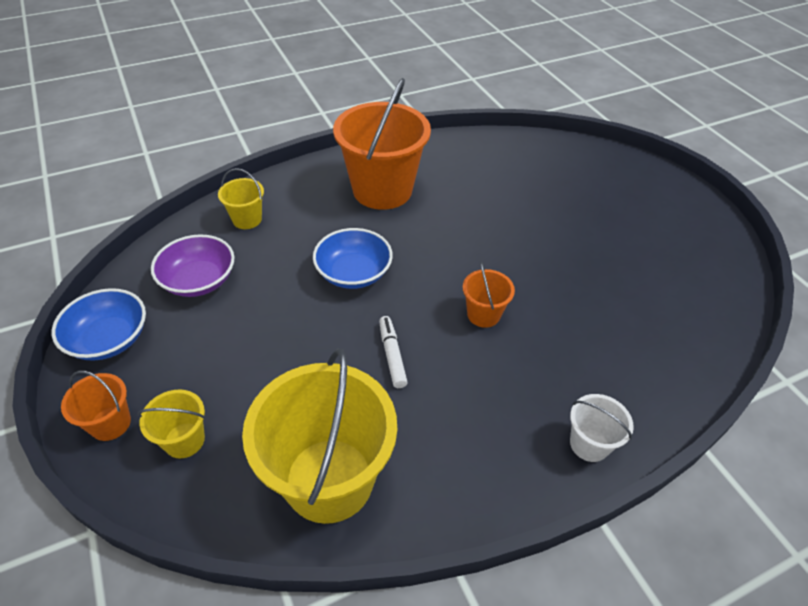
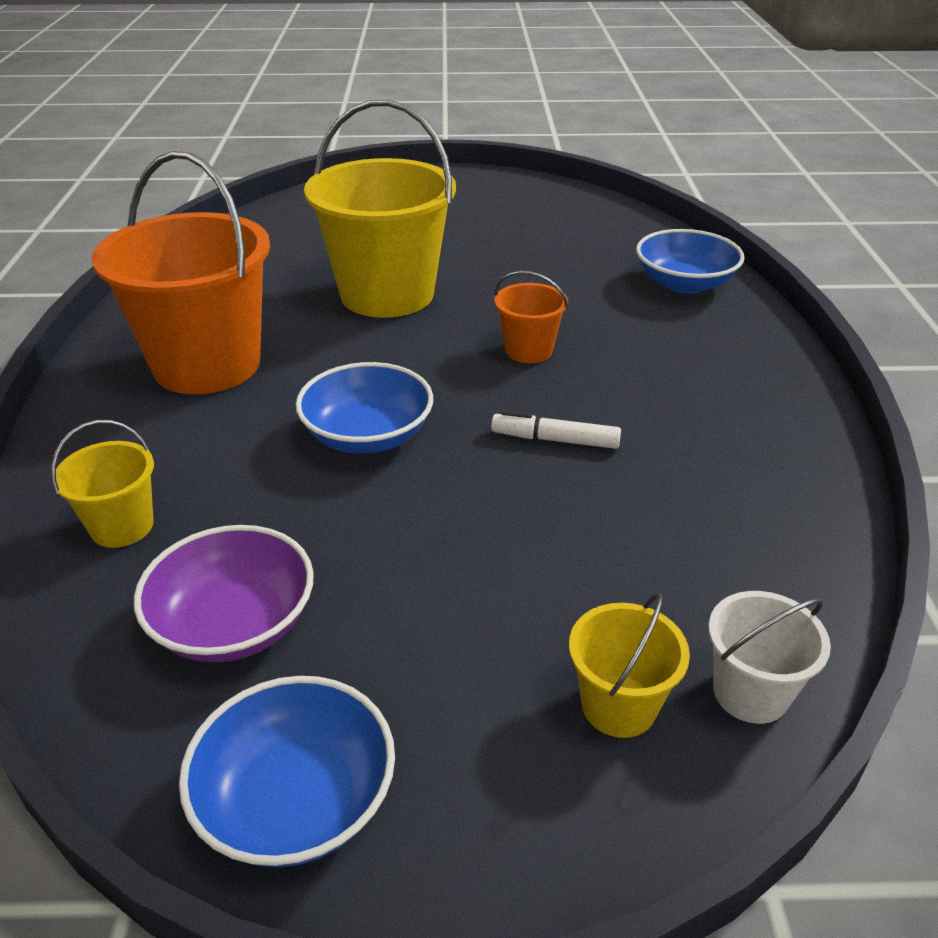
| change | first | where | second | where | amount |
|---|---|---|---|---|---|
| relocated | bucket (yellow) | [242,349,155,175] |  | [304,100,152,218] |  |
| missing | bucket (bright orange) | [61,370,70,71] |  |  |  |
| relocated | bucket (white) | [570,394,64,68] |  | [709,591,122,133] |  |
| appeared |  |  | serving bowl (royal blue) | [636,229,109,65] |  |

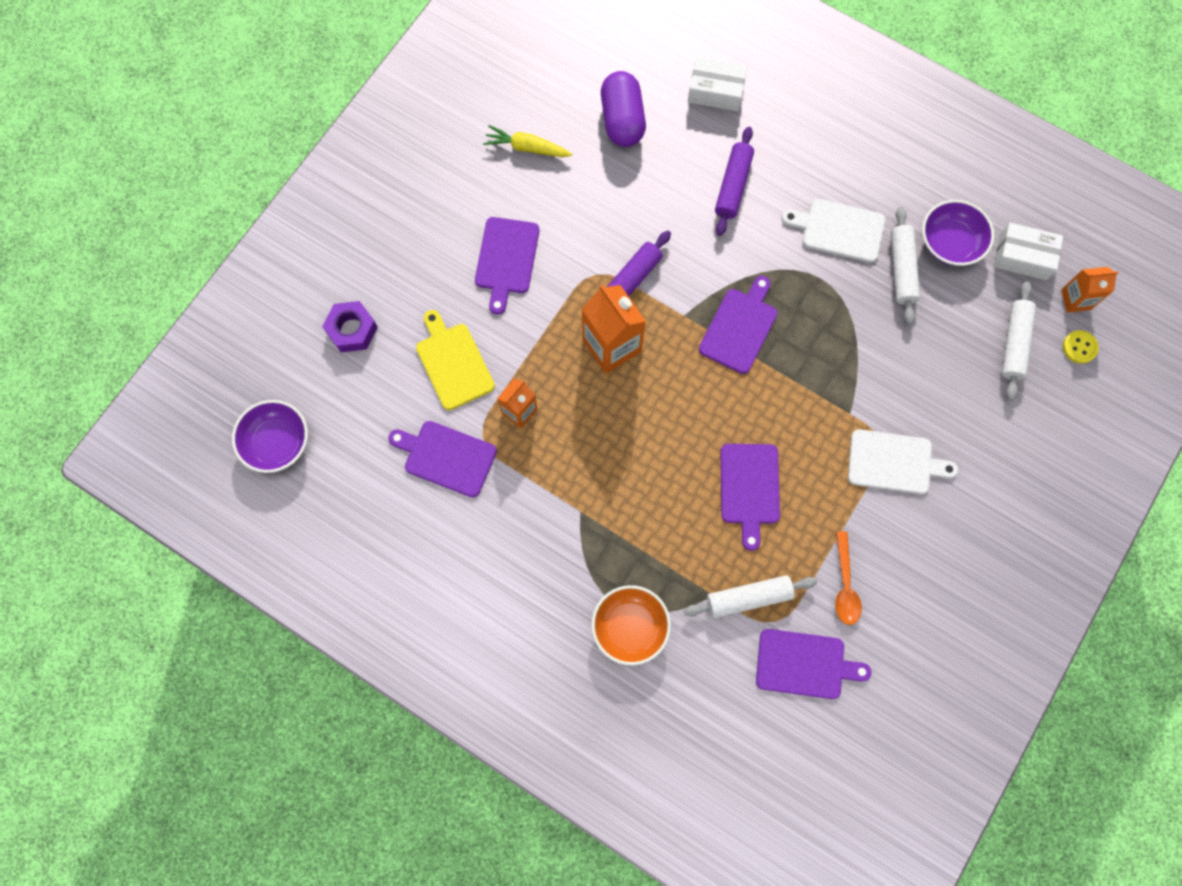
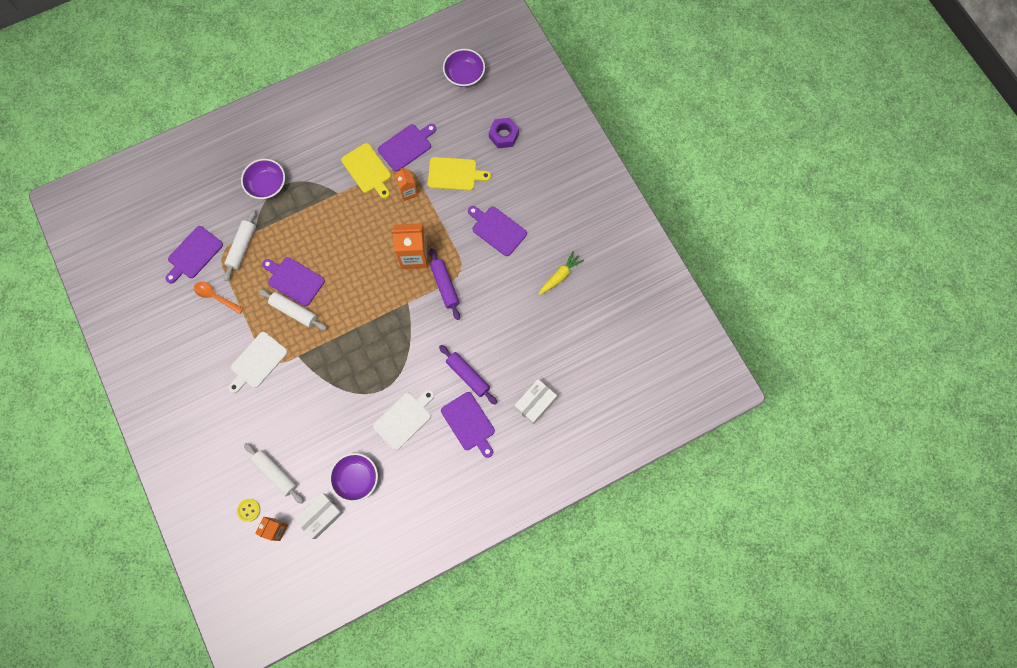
| change | first | where | second | where | amount |
|---|---|---|---|---|---|
| missing | pill (purple) | [601,71,45,76] |  |  |  |
| relocated | dough roller (white) | [891,206,29,118] |  | [258,289,69,41] |  |
| relocated | cutting board (purple) | [699,276,78,98] |  | [441,392,54,66] |  |
| colour | serving bowl (bright orange) | [591,585,80,81] | serving bowl (purple) | [241,159,44,40] |  |
| appeared |  |  | cutting board (yellow) | [341,143,50,56] |  |

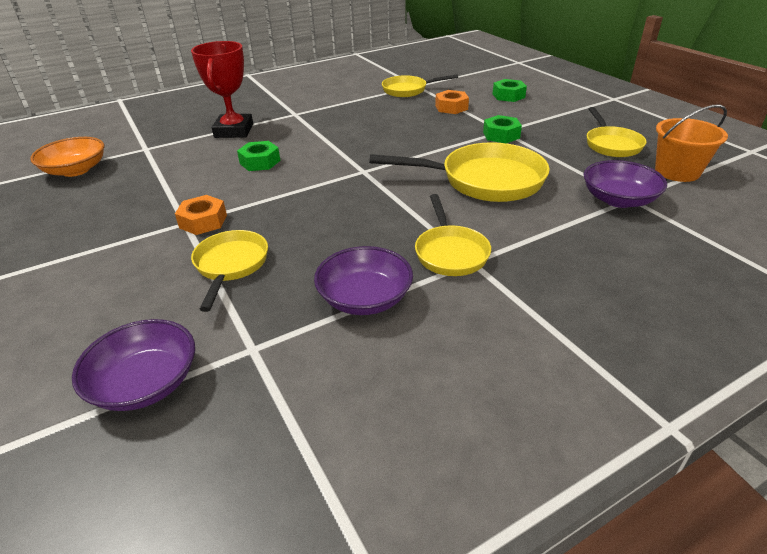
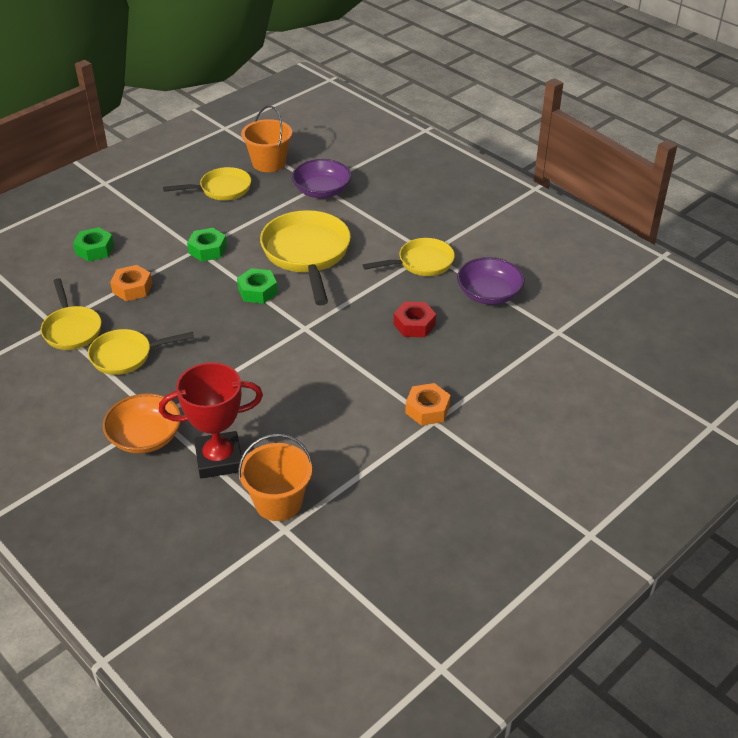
| change | first | where | second | where | amount |
|---|---|---|---|---|---|
| relocated | serving bowl (bright orange) | [30,137,74,40] |  | [103,393,78,61] |  |
| relocated | hexagon nut (green) | [237,141,43,30] |  | [237,268,41,36] |  |
| relocated | skillet (yellow) | [191,230,77,82] |  | [88,329,106,46] |  |
| missing | serving bowl (purple) | [72,319,123,92] |  |  |  |
| appeared |  |  | hexagon nut (crimson) | [394,302,42,35] |  |
| appeared |  |  | bucket (bright orange) | [238,434,75,87] |  |

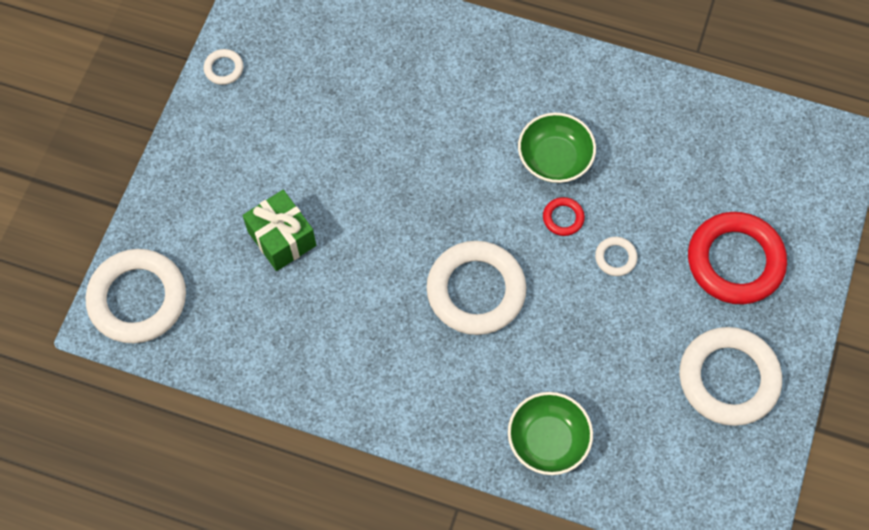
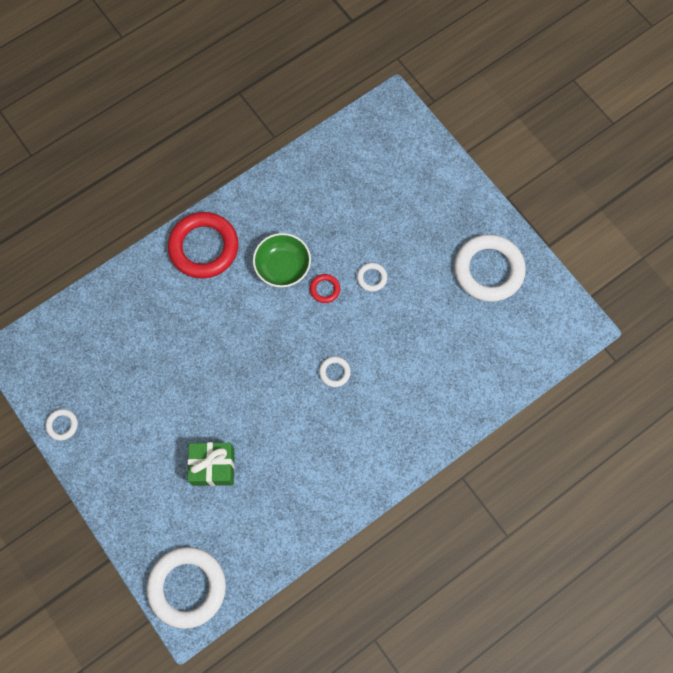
| change | first | where | second | where | amount |
|---|---|---|---|---|---|
| relocated | hoop (crimson) | [688,212,99,92] |  | [168,212,71,67] |  |
| size | hoop (white) | [426,241,100,94] |  | [319,357,32,30] | x0.43 |
| missing | serving bowl (green) | [508,392,85,83] |  |  |  |

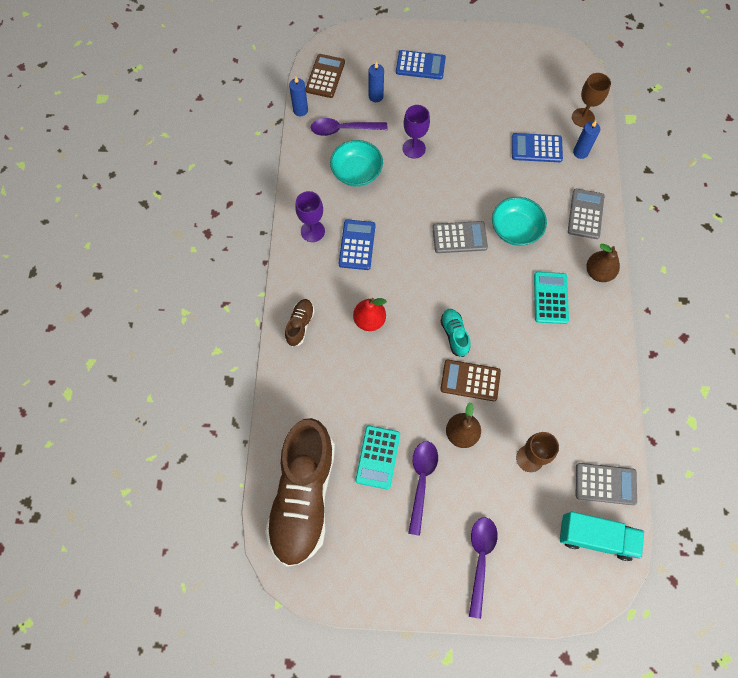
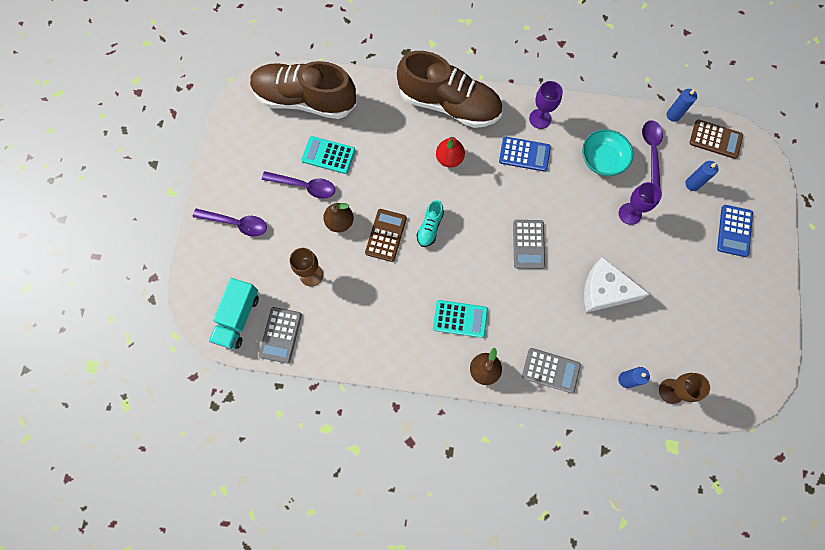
| change | first | where | second | where | amount |
|---|---|---|---|---|---|
| missing | calculator (royal blue) | [512,133,51,29] |  |  |  |
| missing | serving bowl (turquoise) | [492,197,55,49] |  |  |  |
| size | shoe (dark brown) | [285,299,30,48] |  | [397,51,105,77] | x2.44 |
| spun | shoe (turquoise) | [440,309,30,48] |  | [417,200,27,47] | 120 degrees clockwise |
| appeared |  |  | cheese wedge (white) | [584,257,65,55] |  |

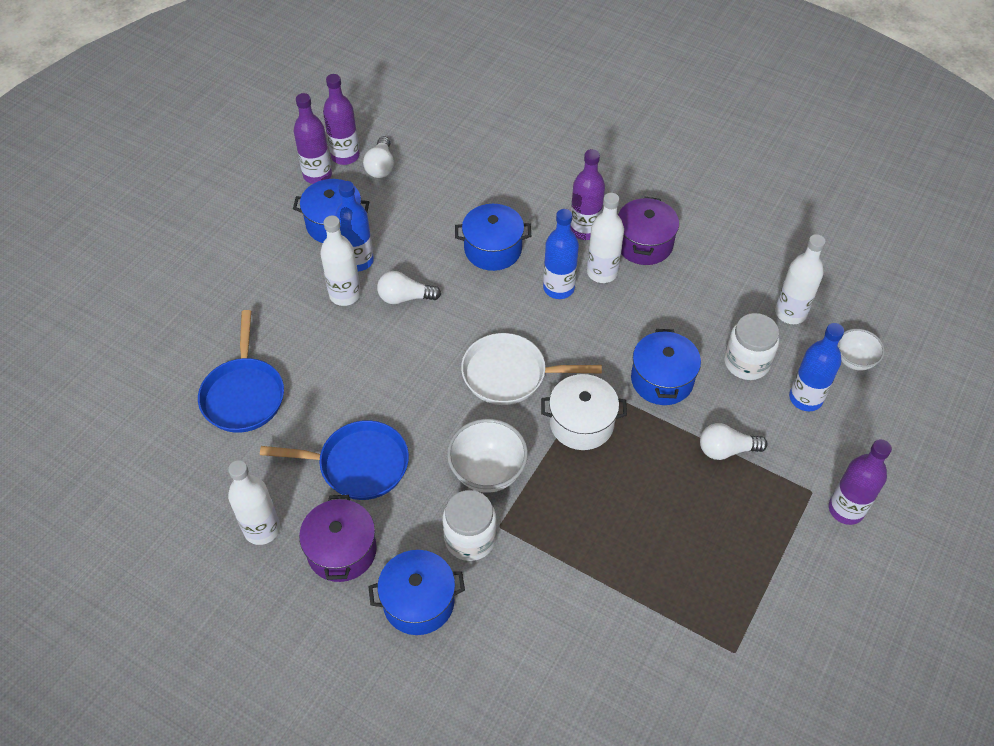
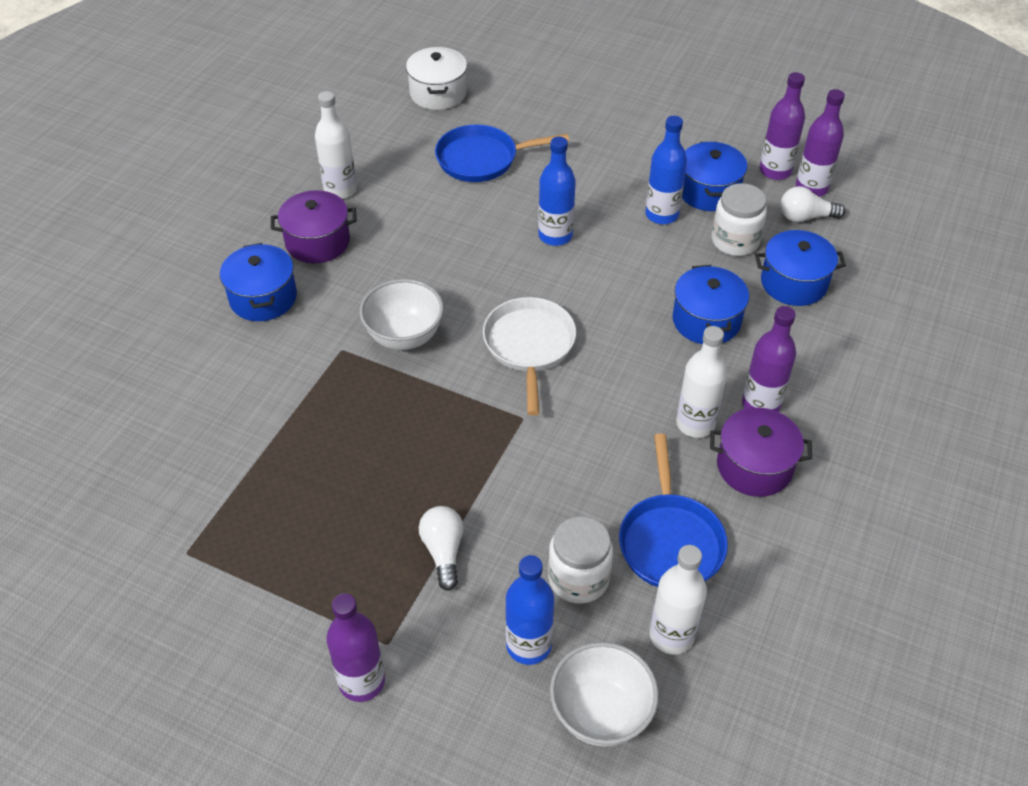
| change | first | where | second | where | amount |
|---|---|---|---|---|---|
| relocated | bottle (royal blue) | [543,209,36,90] |  | [538,137,38,109] |  |
| missing | bottle (white) | [320,216,41,90] |  |  |  |
| missing | lightbulb (white) | [377,271,64,33] |  |  |  |
| relocated | stockpot (royal blue) | [631,329,70,76] |  | [755,230,91,76] |  |
| size | serving bowl (white) | [838,329,47,42] |  | [550,642,109,105] | x1.59 |
| relocated | stockpot (white) | [541,374,86,76] |  | [406,47,61,63] |  |
| relocated | skillet (royal blue) | [260,420,149,80] |  | [619,434,109,153] |  |
| relocated | jar (white) | [443,490,54,71] |  | [712,183,55,73] |  |

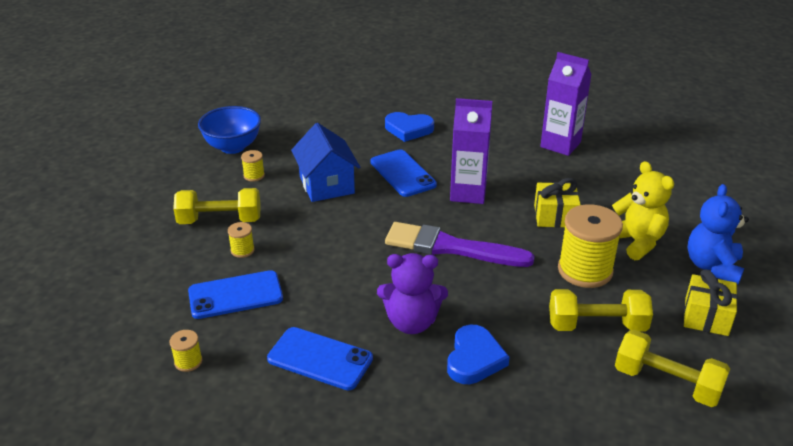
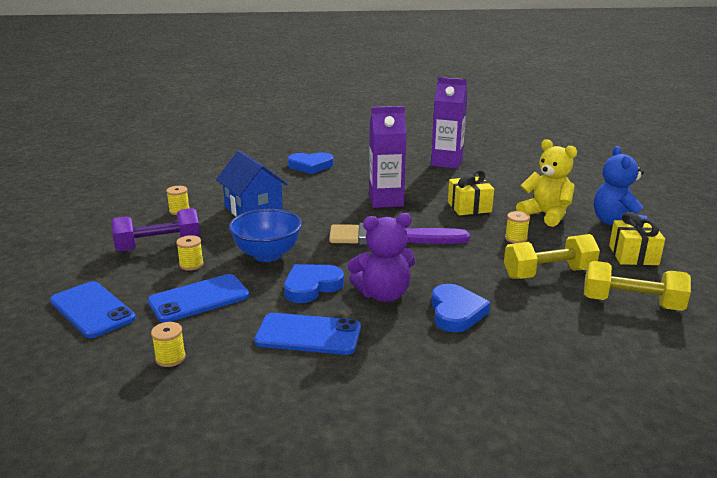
| change | first | where | second | where | amount |
|---|---|---|---|---|---|
| relocated | serving bowl (royal blue) | [198,106,63,48] |  | [229,209,73,53] |  |
| relocated | smartphone (royal blue) | [370,149,67,48] |  | [50,281,86,57] |  |
| colour | dumbbell (yellow) | [173,188,87,36] | dumbbell (purple) | [111,208,89,44] |  |
| size | bobbin (yellow) | [558,204,65,84] |  | [505,211,25,32] | x0.45 |
| appeared |  |  | heart shape (royal blue) | [284,264,60,39] |  |

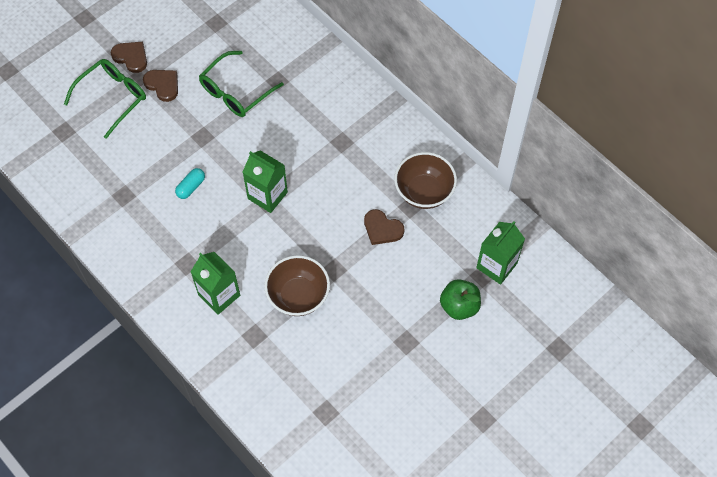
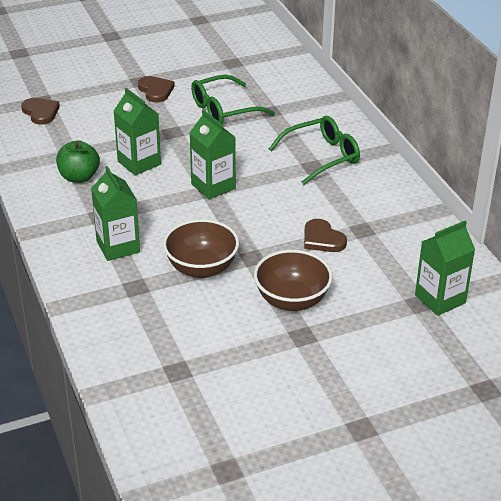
| change | first | where | second | where | amount |
|---|---|---|---|---|---|
| relocated | heart shape (dark brown) | [111,42,36,31] |  | [21,98,39,27] |  |
| relocated | spectacles (green) | [64,59,82,80] |  | [269,116,91,69] |  |
| relocated | serving bowl (dark brown) | [394,152,63,57] |  | [254,250,79,61] |  |
| exchanged | pill (turquoise) | [175,168,30,31] | juice carton (green) | [114,88,47,88] |  |
| relocated | apple fruit (green) | [440,279,41,41] |  | [56,141,44,42] |  |

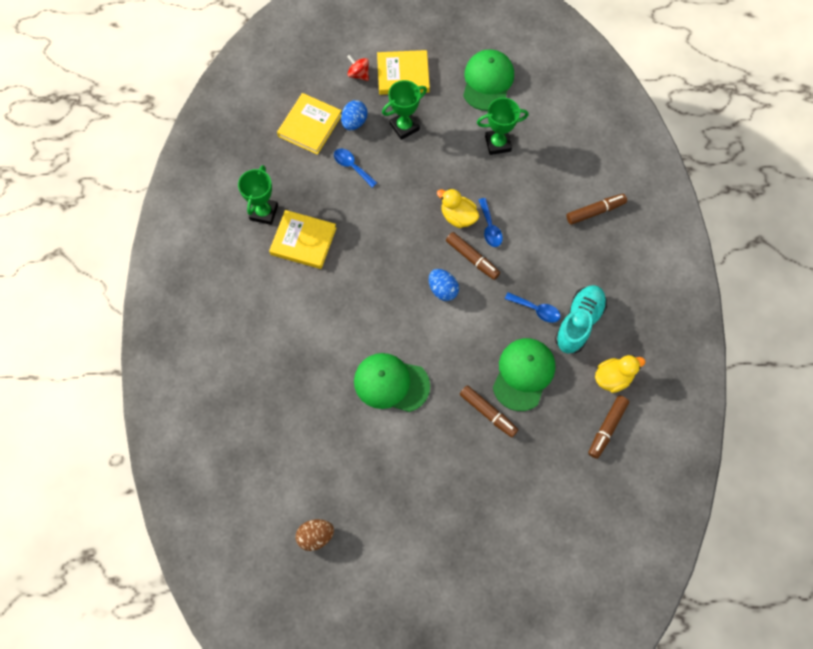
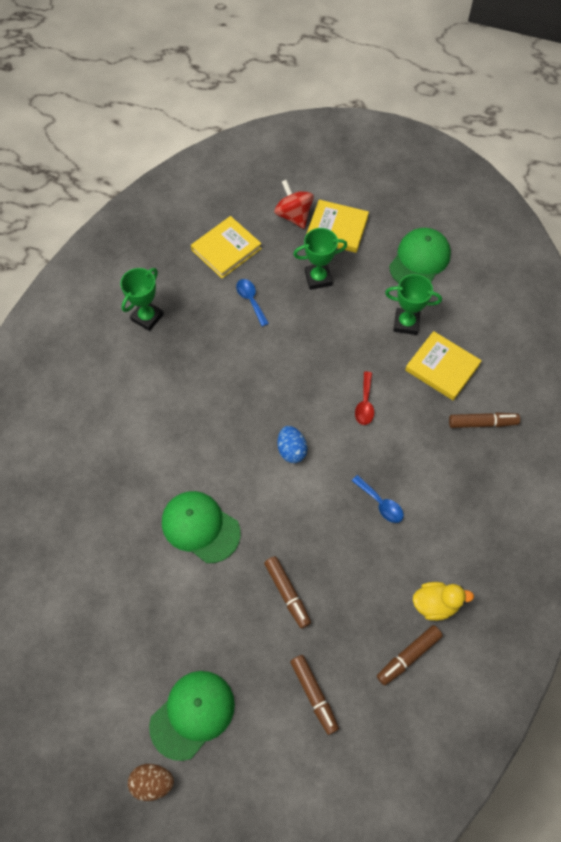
| change | first | where | second | where | amount |
|---|---|---|---|---|---|
| size | toy top (crimson) | [347,55,22,26] |  | [274,179,40,50] | x1.55 |
| missing | egg shape (royal blue) | [341,100,27,30] |  |  |  |
| missing | duck (yellow) | [437,188,42,40] |  |  |  |
| colour | spoon (royal blue) | [479,198,24,49] | spoon (crimson) | [355,372,19,53] |  |
| relocated | hardback (yellow) | [269,210,67,59] |  | [405,331,77,70] |  |
| relocated | marker pen (dark brown) | [446,232,54,48] |  | [290,655,49,80] |  |
| missing | shoe (turquoise) | [555,285,52,69] |  |  |  |
| relocated | baseball cap (green) | [493,338,62,73] |  | [149,671,86,90] |  |
| relocated | egg shape (dark brown) | [296,519,38,32] |  | [128,764,46,37] |  |

